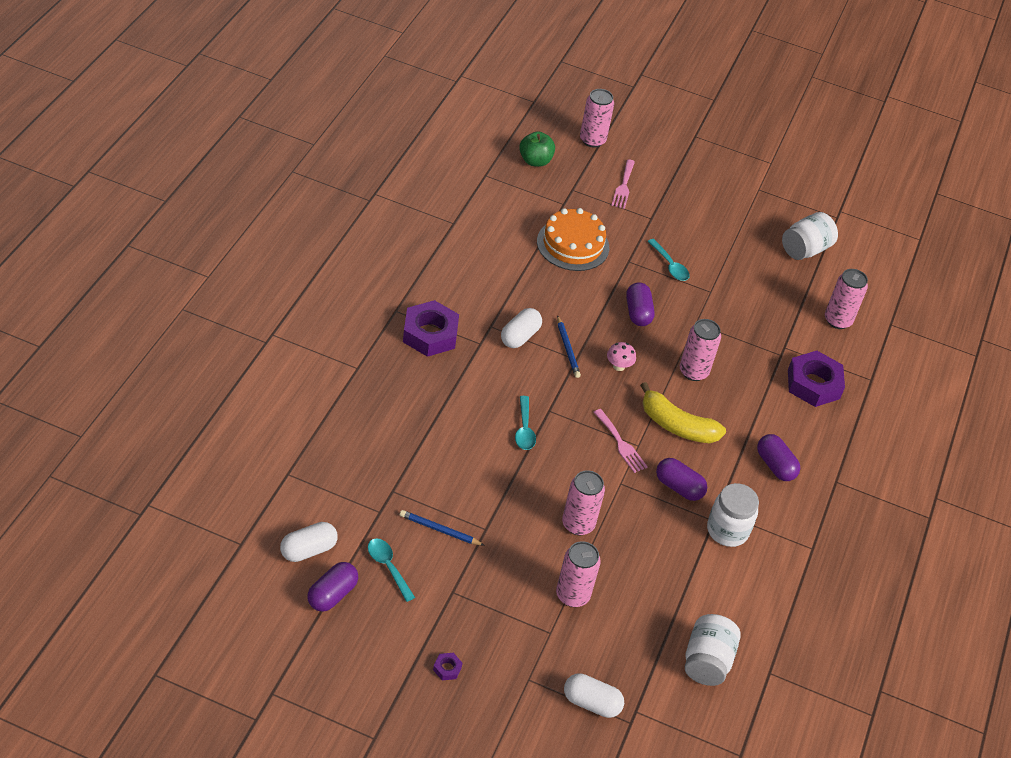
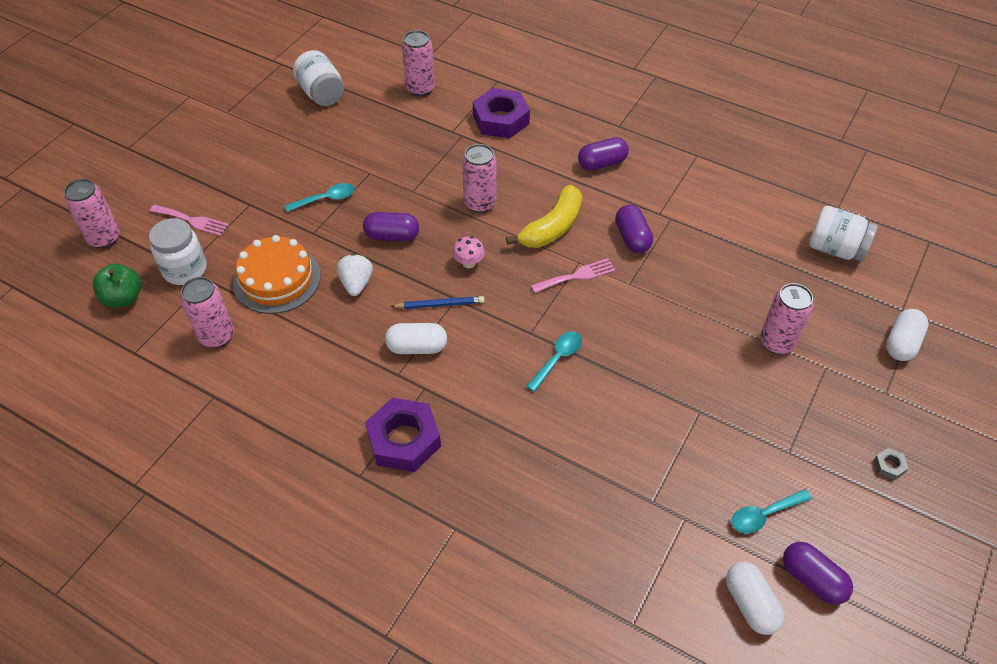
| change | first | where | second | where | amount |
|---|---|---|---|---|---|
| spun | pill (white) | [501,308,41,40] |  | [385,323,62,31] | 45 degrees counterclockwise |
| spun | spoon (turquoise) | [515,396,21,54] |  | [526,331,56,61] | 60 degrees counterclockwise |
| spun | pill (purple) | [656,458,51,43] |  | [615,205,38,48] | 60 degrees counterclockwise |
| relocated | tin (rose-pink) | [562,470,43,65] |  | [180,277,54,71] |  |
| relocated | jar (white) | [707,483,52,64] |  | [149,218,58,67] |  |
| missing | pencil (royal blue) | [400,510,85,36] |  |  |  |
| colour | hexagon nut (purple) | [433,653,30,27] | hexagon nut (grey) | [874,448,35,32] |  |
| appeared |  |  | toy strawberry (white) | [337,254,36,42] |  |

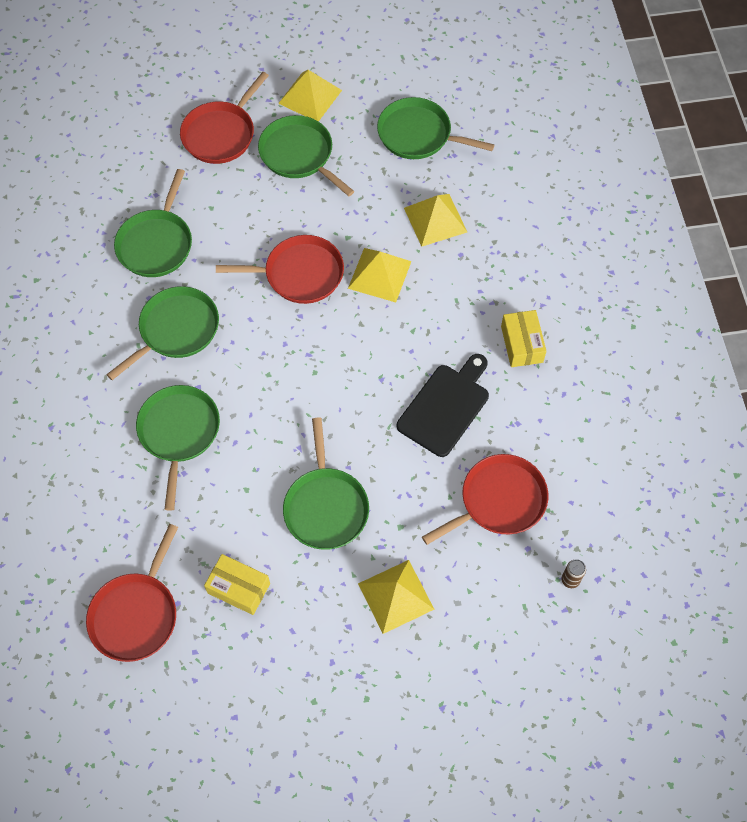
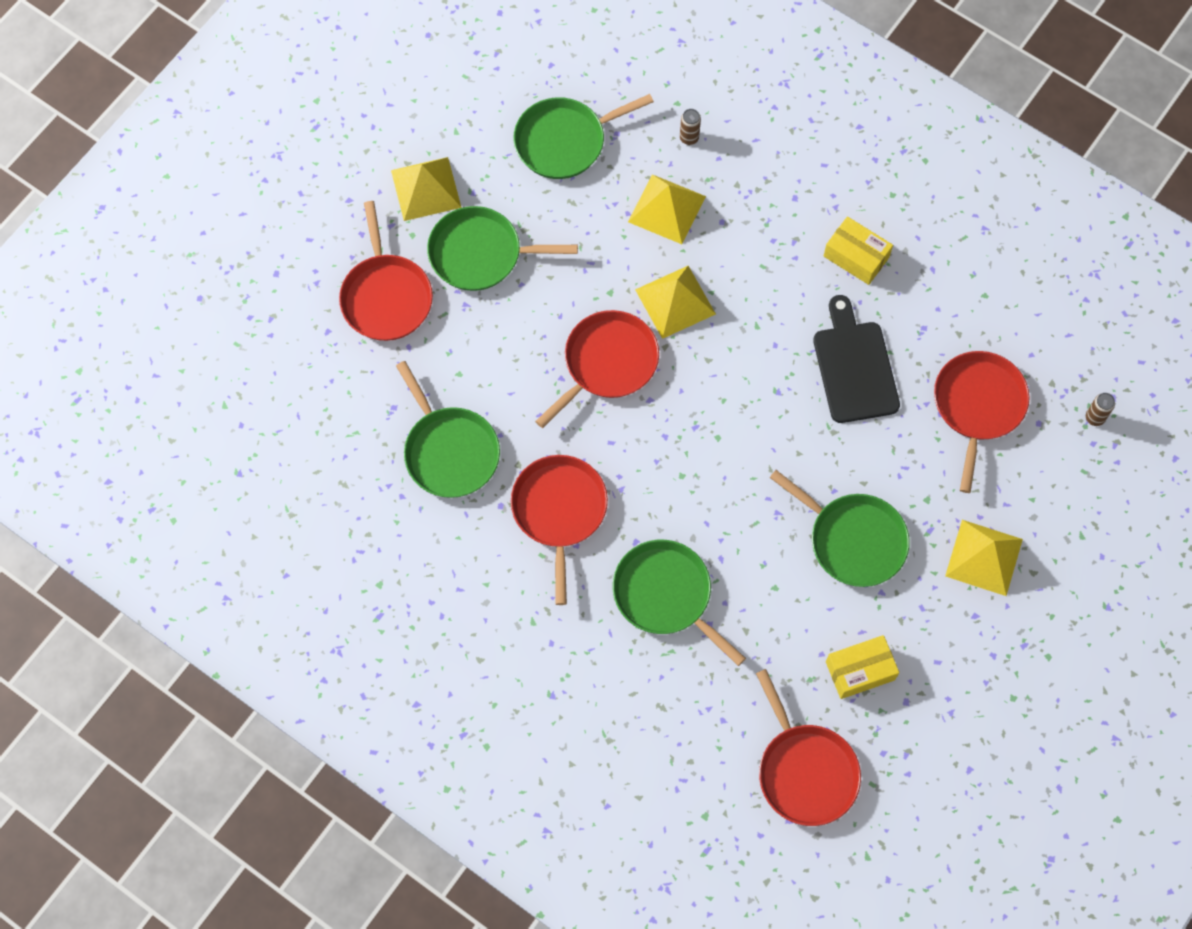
| change | first | where | second | where | amount |
|---|---|---|---|---|---|
| colour | skillet (green) | [106,286,113,94] | skillet (crimson) | [511,455,97,150] |  |
| appeared |  |  | tin (dark brown) | [680,109,21,36] |  |

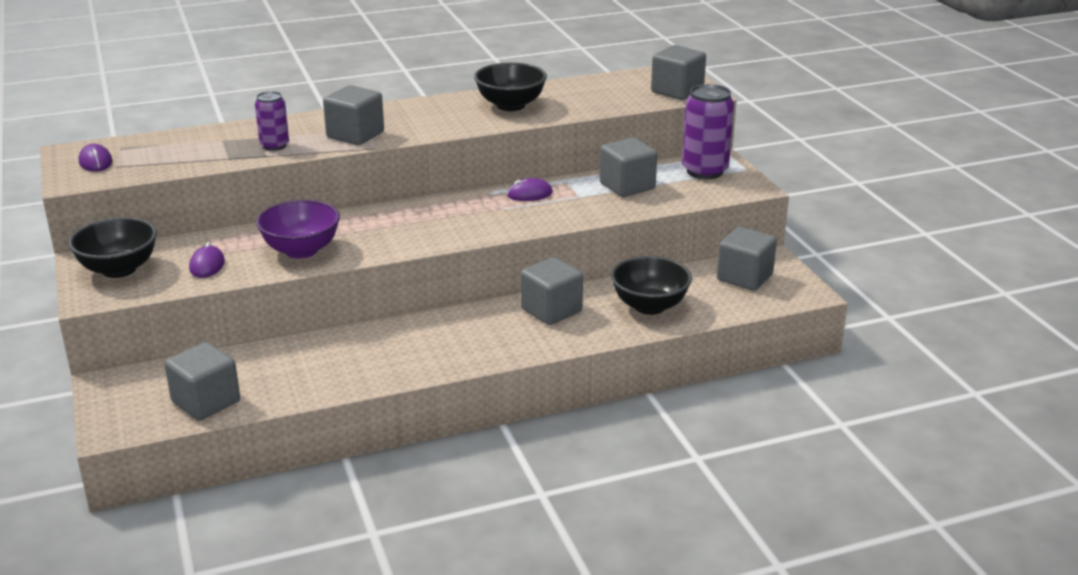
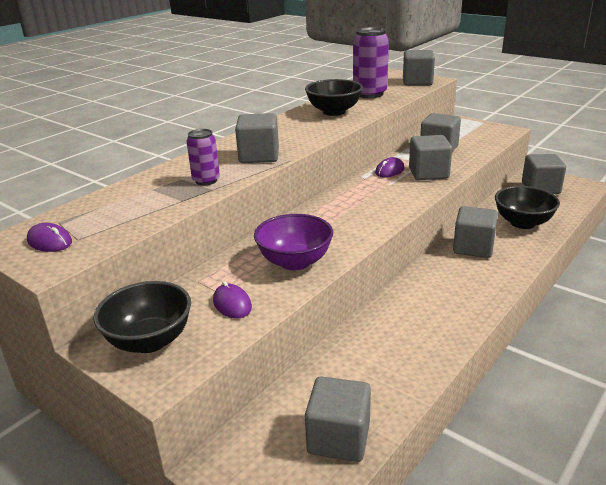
| change | first | where | second | where | amount |
|---|---|---|---|---|---|
| relocated | tin (purple) | [682,84,52,95] |  | [353,27,36,71] |  |
| appeared |  |  | cube (grey) | [409,135,43,45] |  |

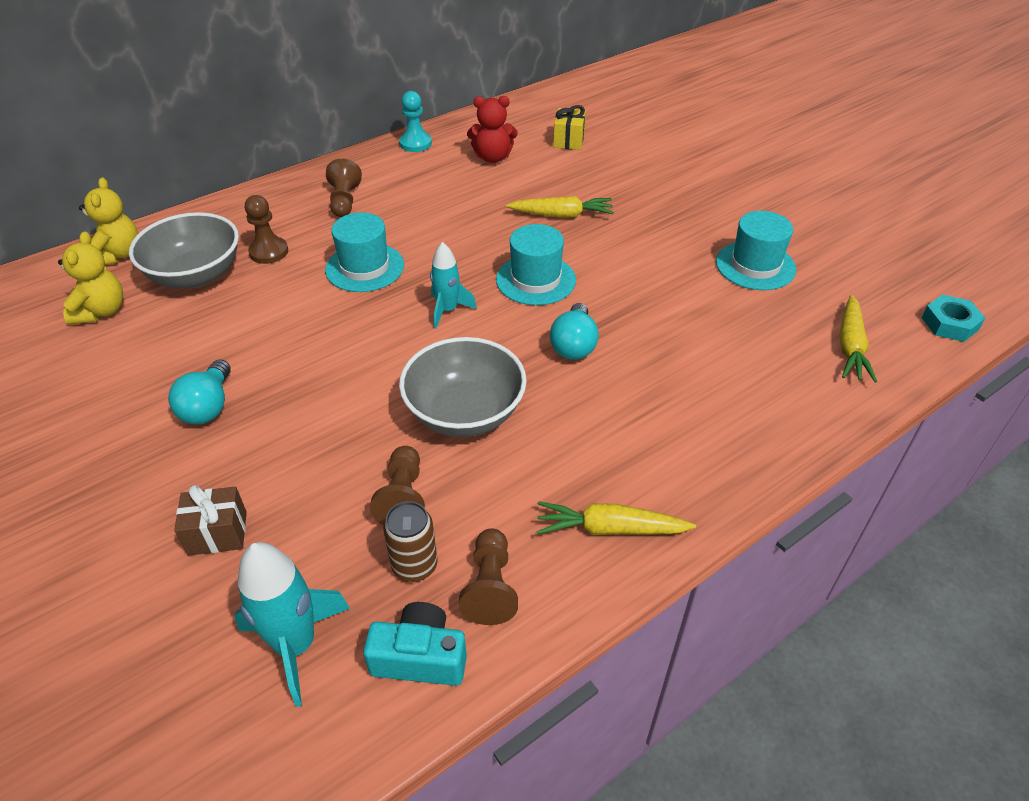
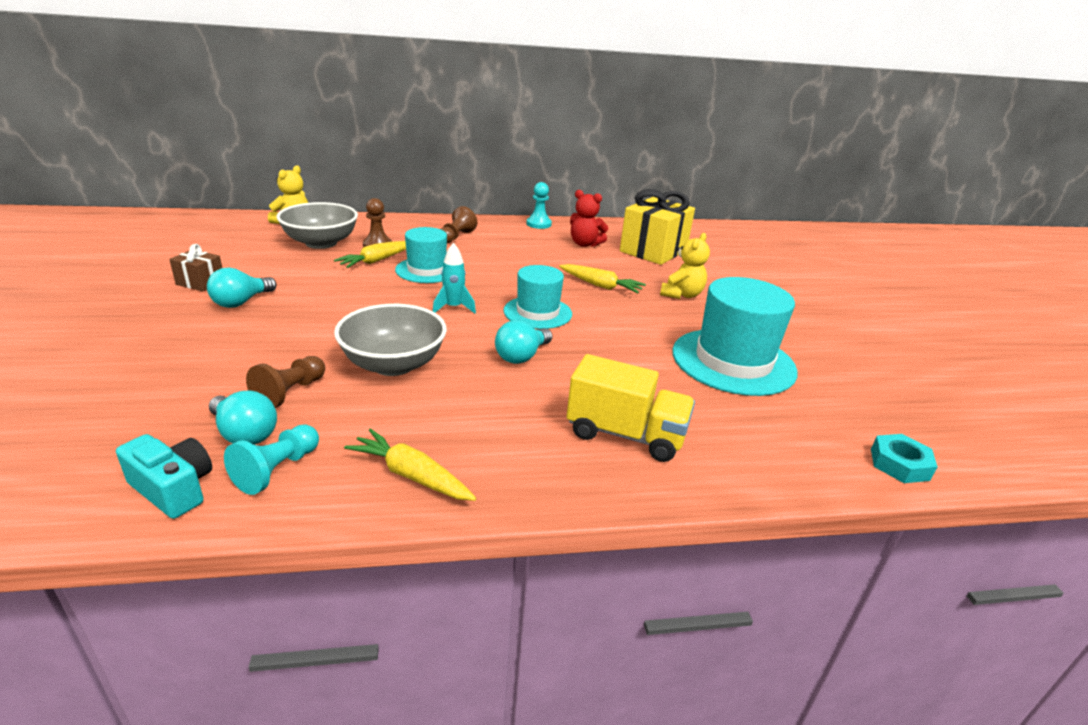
| change | first | where | second | where | amount |
|---|---|---|---|---|---|
| size | gift (yellow) | [553,105,33,45] |  | [620,189,75,76] | x2.05 |
| size | hat (turquoise) | [716,211,80,79] |  | [672,277,126,119] | x1.62 |
| relocated | teddy bear (yellow) | [58,232,65,93] |  | [660,233,50,66] |  |
| relocated | carrot (yellow) | [840,295,37,88] |  | [334,241,72,27] |  |
| relocated | gift (dark brown) | [174,485,73,71] |  | [169,244,53,47] |  |
| exchanged | tin (dark brown) | [383,501,55,81] | lightbulb (turquoise) | [209,390,68,55] |  |
| colour | pawn (dark brown) | [459,528,59,97] | pawn (turquoise) | [224,424,95,71] |  |
| missing | toy rocket (turquoise) | [234,542,116,165] |  |  |  |
| appeared |  |  | toy truck (yellow) | [567,354,128,108] |  |

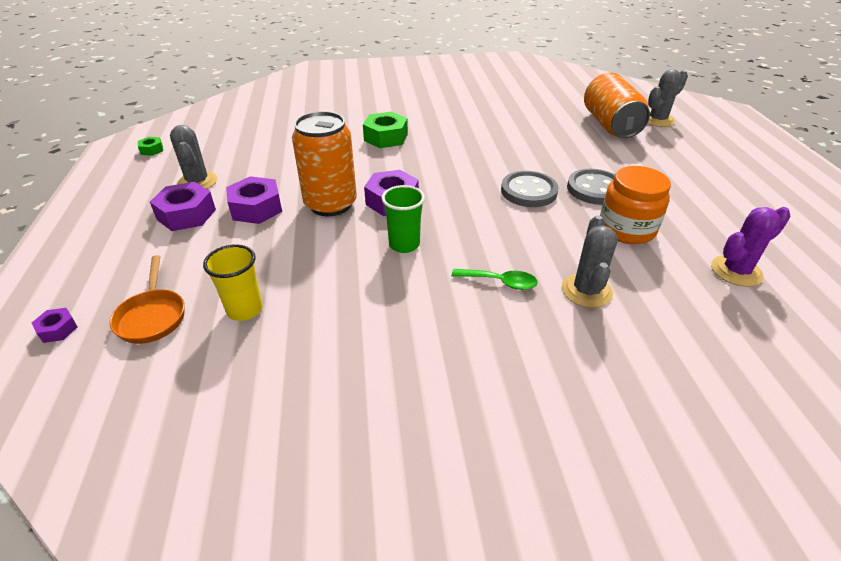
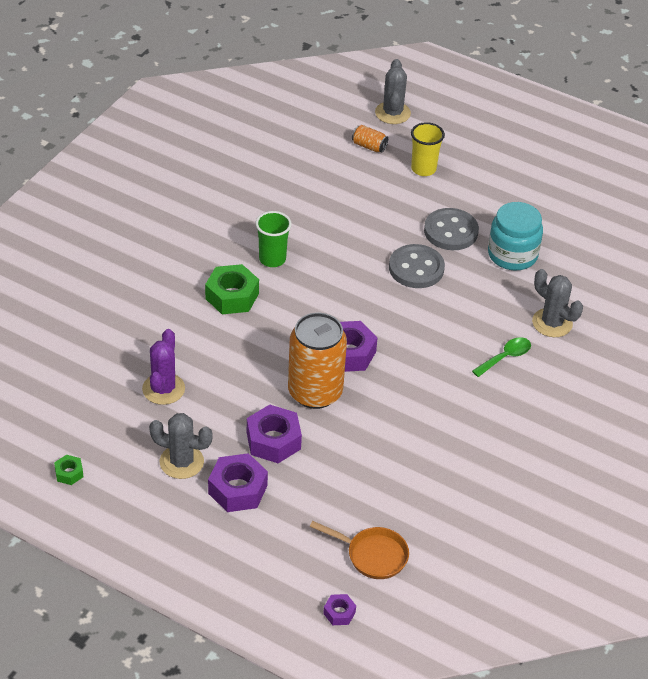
| change | first | where | second | where | amount |
|---|---|---|---|---|---|
| size | tin (bright orange) | [584,72,66,66] |  | [352,125,36,27] | x0.42 |
| colour | jar (bright orange) | [600,166,71,78] | jar (turquoise) | [488,202,55,68] |  |
| relocated | cup (green) | [382,185,43,68] |  | [255,211,37,56] |  |
| relocated | saguaro cactus (purple) | [711,207,80,80] |  | [142,329,43,76] |  |
| relocated | cup (yellow) | [203,244,59,77] |  | [411,122,34,54] |  |

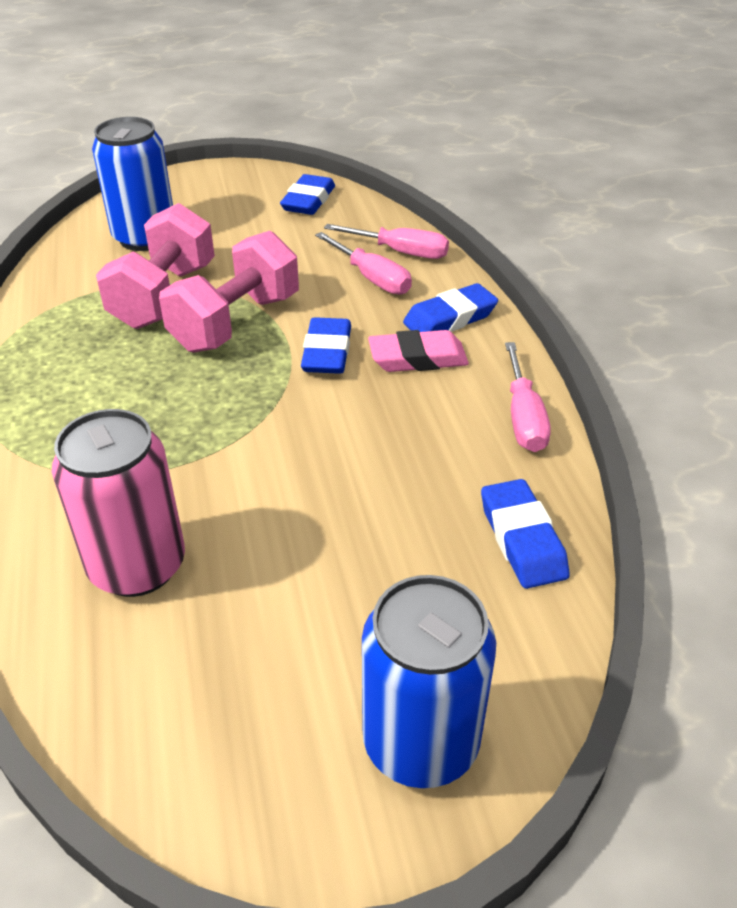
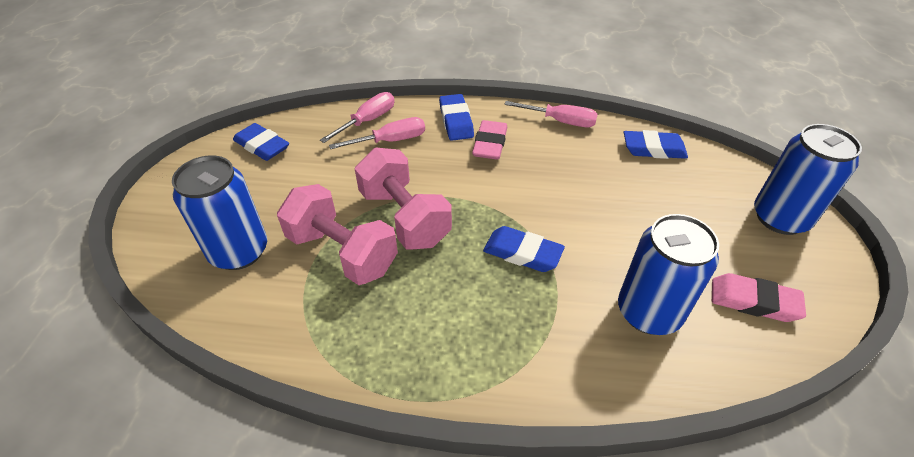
| change | first | where | second | where | amount |
|---|---|---|---|---|---|
| relocated | gum eraser (royal blue) | [301,317,50,57] |  | [483,226,82,46] |  |
| colour | tin (rose-pink) | [52,409,133,188] | tin (royal blue) | [618,214,101,121] |  |
| appeared |  |  | gum eraser (rose-pink) | [712,273,94,49] |  |

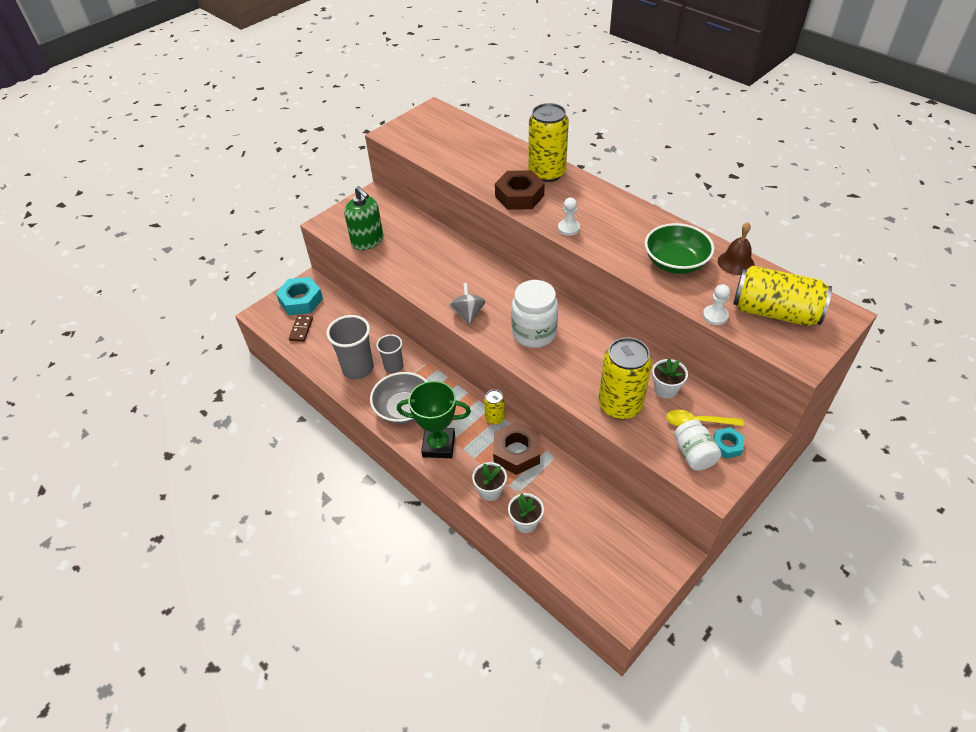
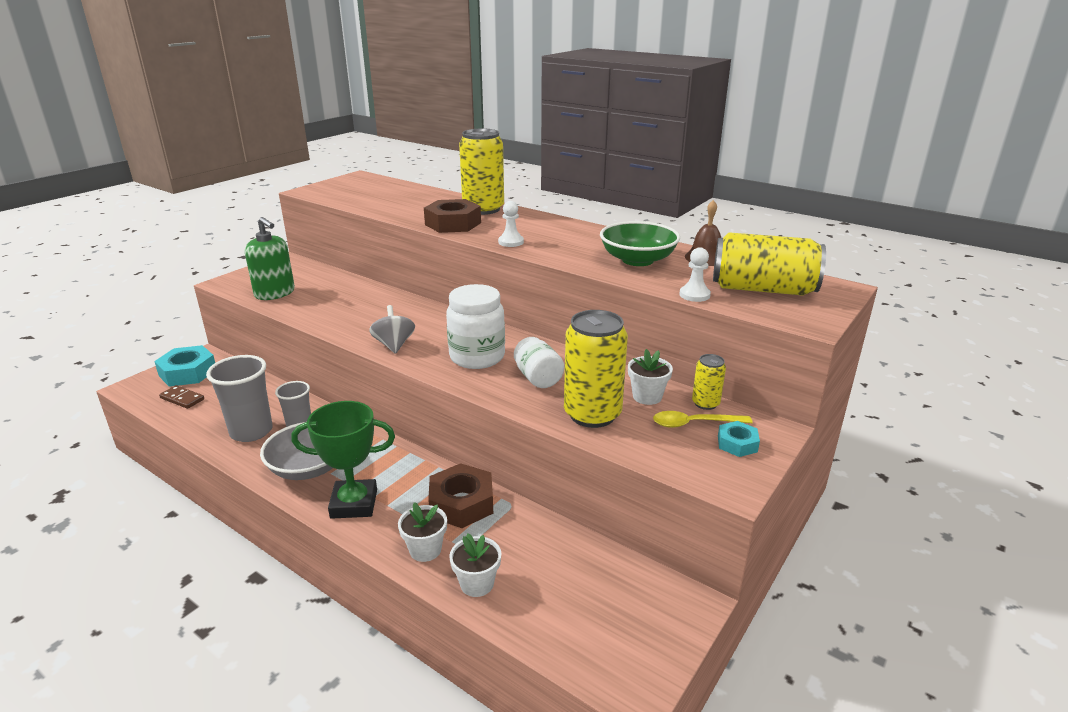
| change | first | where | second | where | amount |
|---|---|---|---|---|---|
| spun | domino (dark brown) | [289,315,24,27] |  | [159,385,45,24] | 60 degrees counterclockwise |
| relocated | tin (yellow) | [484,390,21,35] |  | [692,354,34,56] |  |
| relocated | jar (white) | [674,420,47,51] |  | [514,337,50,51] |  |

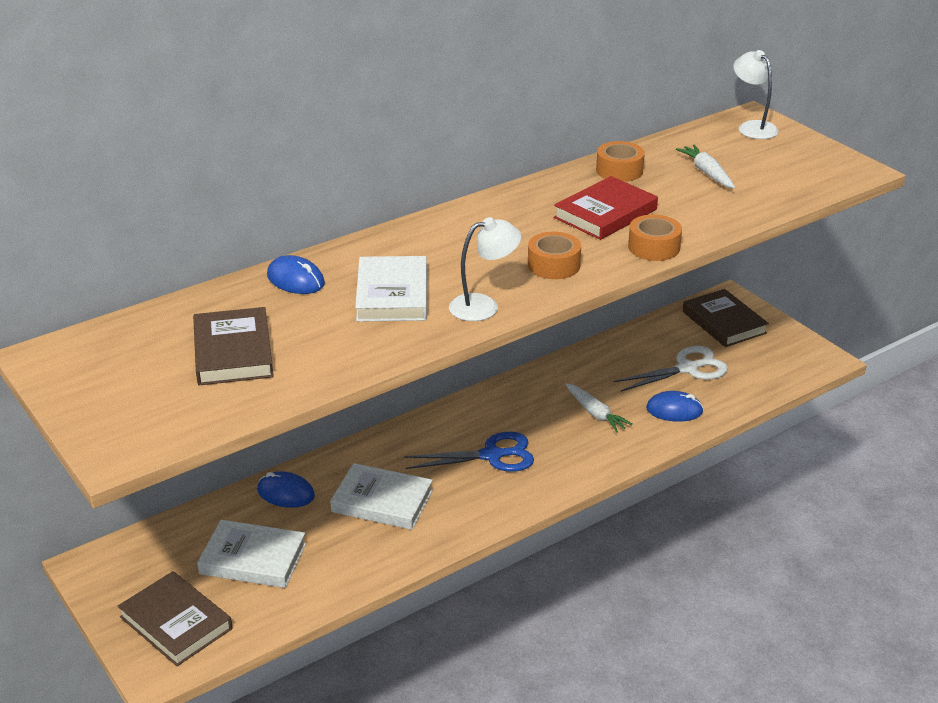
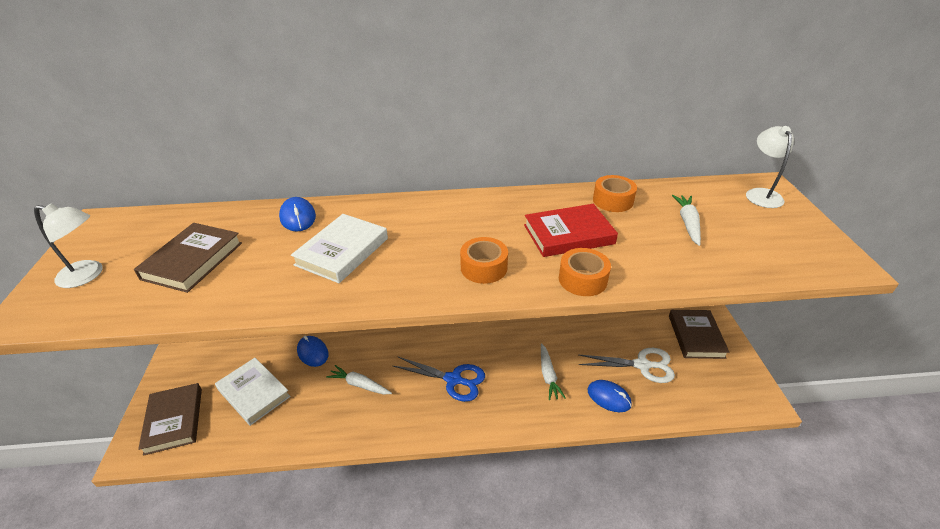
| change | first | where | second | where | amount |
|---|---|---|---|---|---|
| relocated | reading lamp (white) | [449,217,72,104] |  | [34,203,68,85] |  |
| exchanged | hardback (white) | [330,463,103,67] | carrot (white) | [326,365,66,30] |  |

